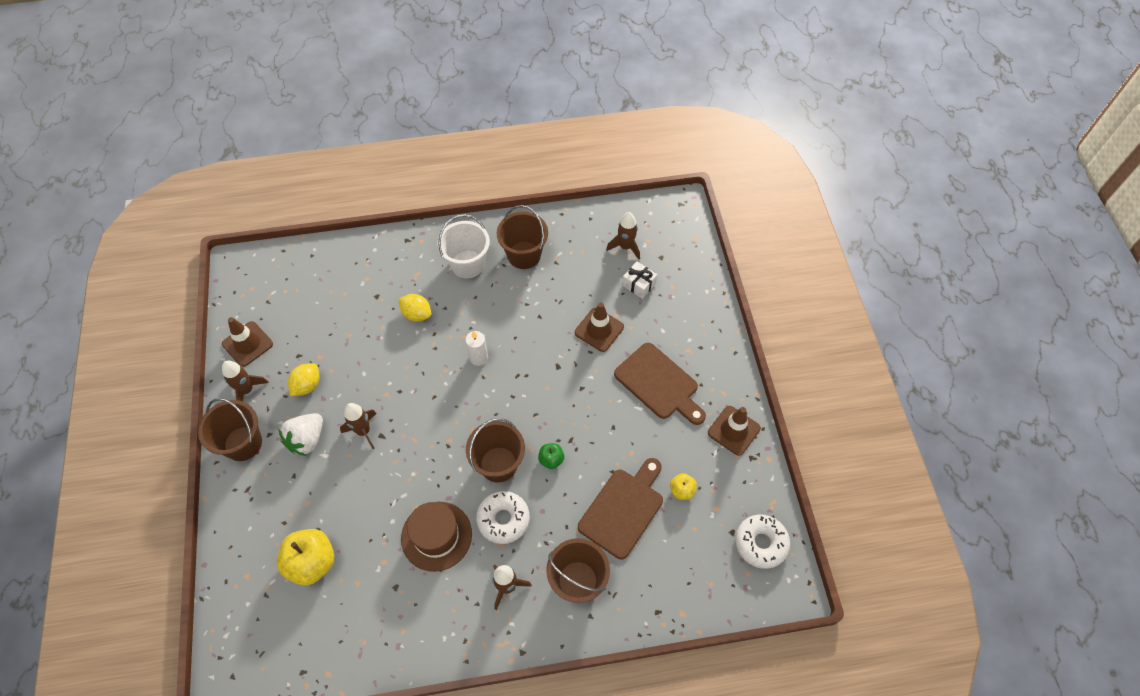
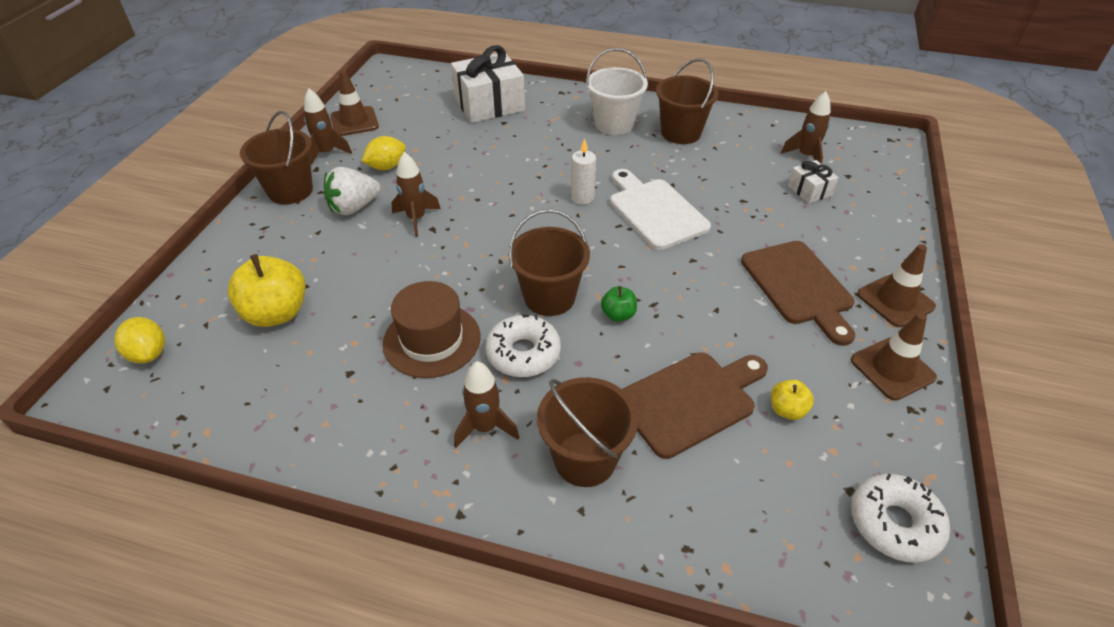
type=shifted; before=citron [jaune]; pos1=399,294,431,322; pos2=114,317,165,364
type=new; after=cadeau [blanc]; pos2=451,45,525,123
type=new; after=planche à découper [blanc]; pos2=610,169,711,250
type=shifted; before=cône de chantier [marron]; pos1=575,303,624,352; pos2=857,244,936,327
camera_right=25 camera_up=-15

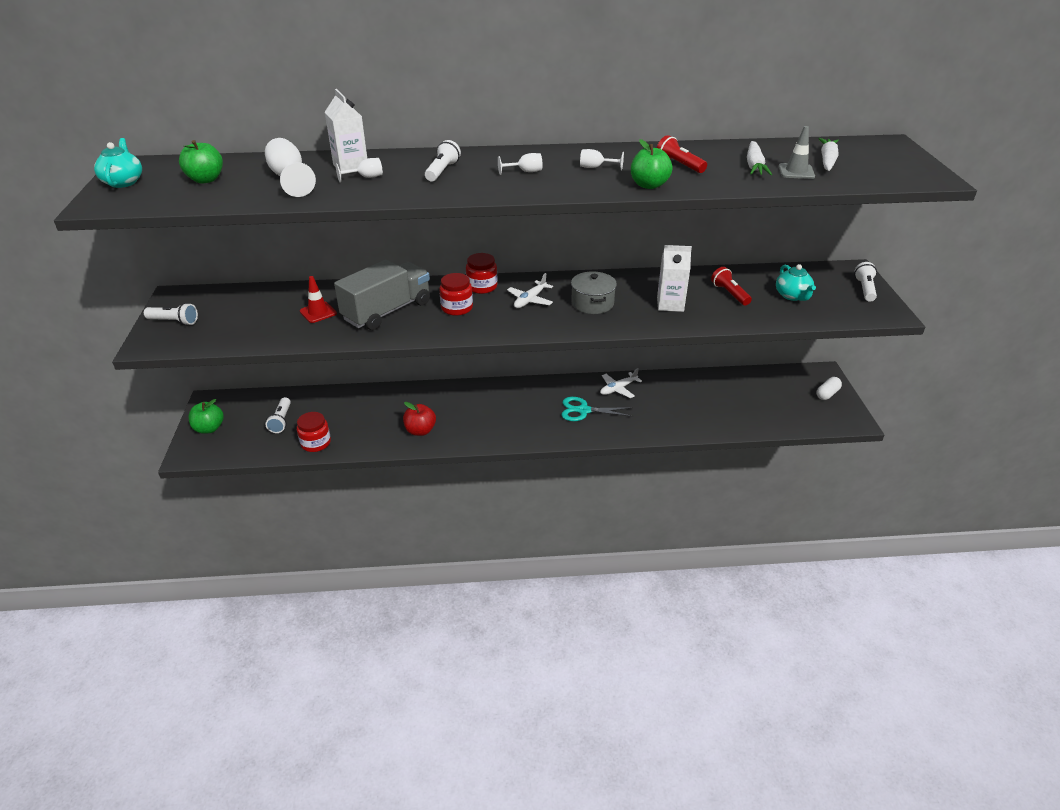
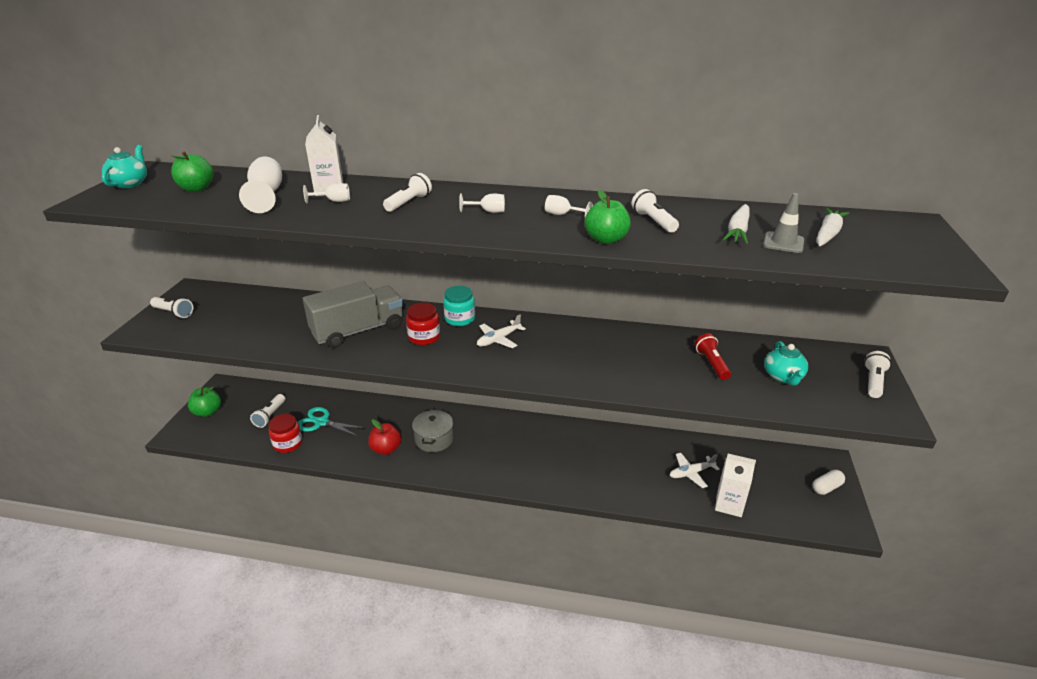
type=shifted; before=ciseaux [turquoise]; pos1=561,397,633,421; pos2=298,407,365,437
type=shifted; before=marmite [gris]; pos1=571,271,617,314; pos2=412,410,453,452
type=repainted; before=bocal [rouge]; after=bocal [turquoise]; pos1=466,253,497,294; pos2=443,286,475,326
type=repainted; before=lampe de poche [rouge]; after=lampe de poche [blanc]; pos1=657,135,707,173; pos2=631,189,679,233
type=shifted; before=avion [blanc]; pos1=600,368,642,398; pos2=670,453,720,488
type=shifted; before=brique de lait [blanc]; pos1=657,245,692,312; pos2=715,454,756,517
type=gone; before=cône de chantier [rouge]; pos1=300,276,337,323
camera_right=15 camera_up=-5

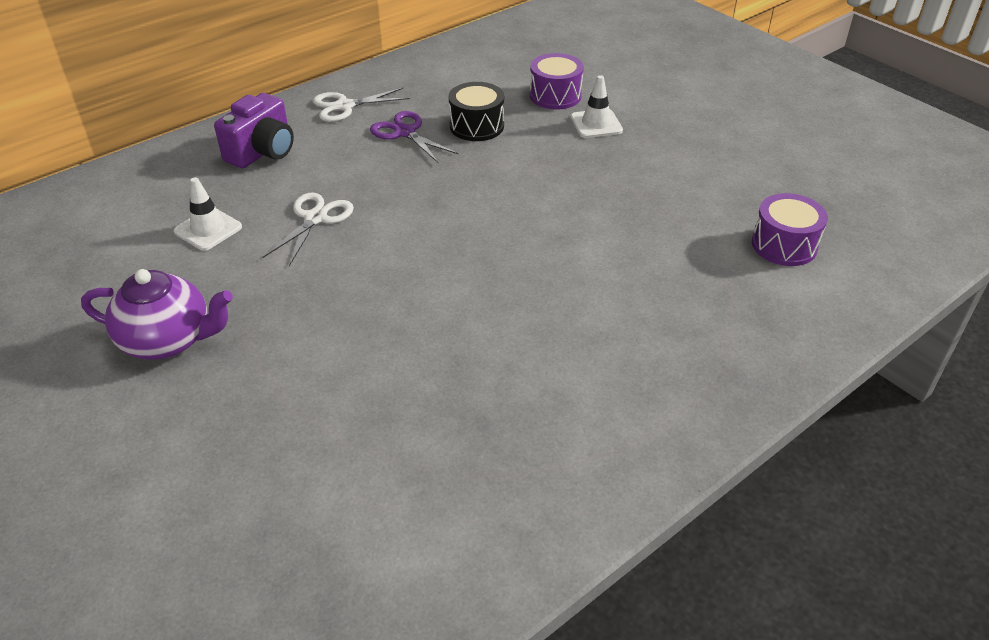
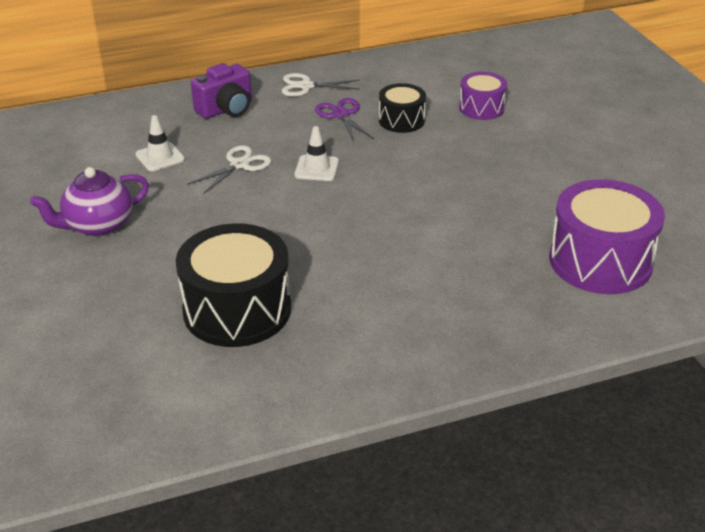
type=rotated; before=théière [violet]; pos1=81,269,233,360; pos2=30,167,149,236; turn=120
type=new; after=tambour [noir]; pos2=176,223,291,347
type=shifted; before=cône de chantier [blanc]; pos1=571,75,623,138; pos2=294,126,339,181
type=scaled; before=tambour [violet]; pos1=752,193,828,266; pos2=549,179,665,294; scale=1.82
camera_right=20 camera_up=-5

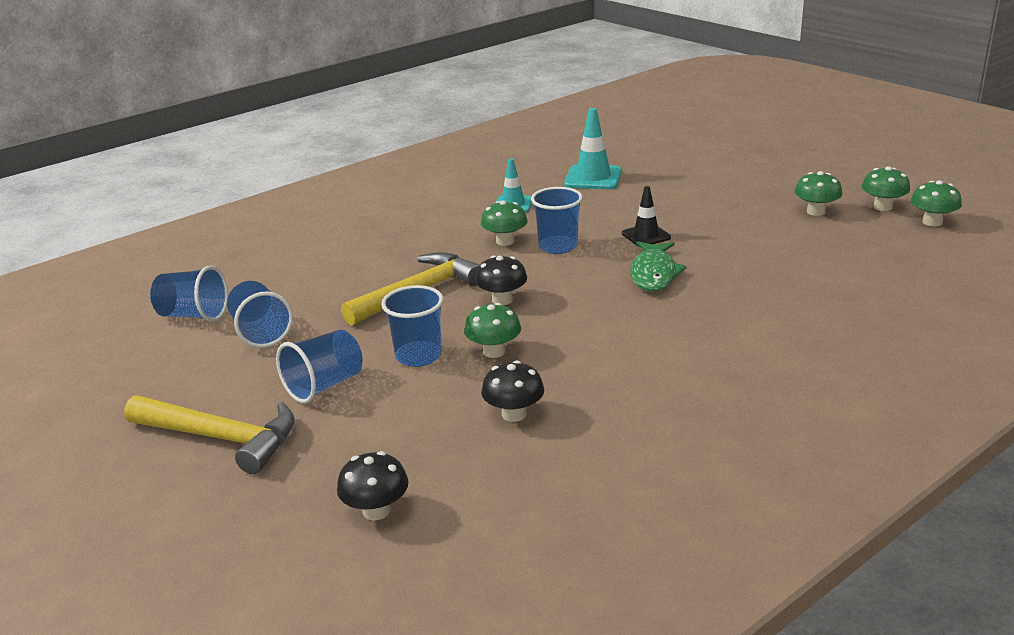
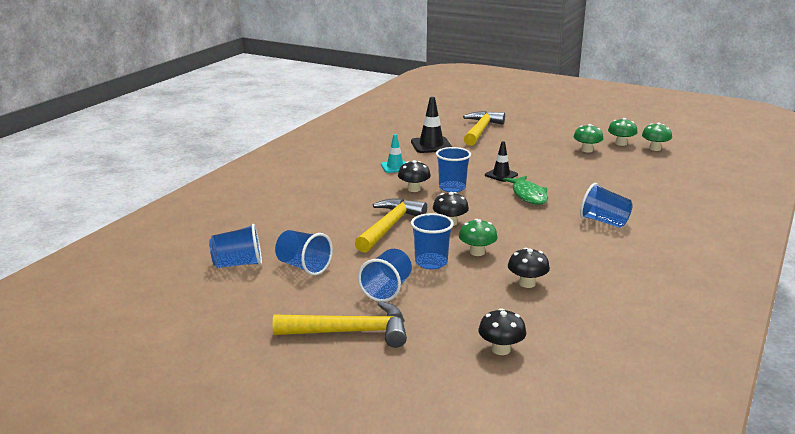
type=repainted; before=champignon [vert]; after=champignon [noir]; pos1=481,200,528,246; pos2=398,160,431,192
type=repainted; before=cône de chantier [turquoise]; after=cône de chantier [noir]; pos1=564,108,622,189; pos2=411,97,452,153
type=new; after=marteau [jaune]; pos2=463,111,505,146
type=new; after=gobelet [bleu]; pos2=580,183,633,228
camera_right=-25 camera_up=-5

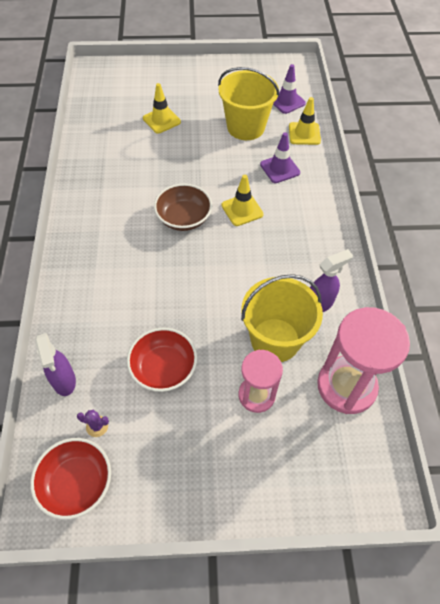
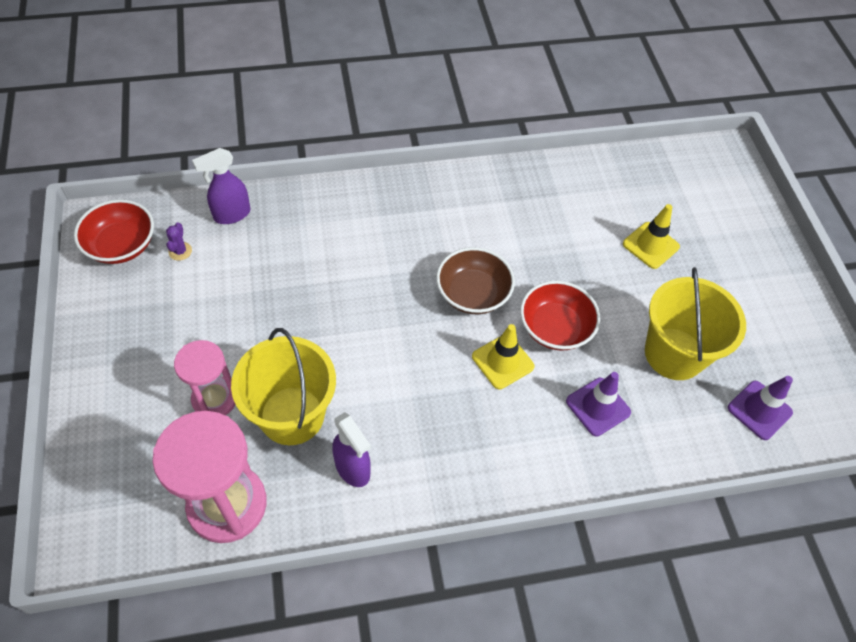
type=shifted; before=bol [rouge]; pos1=127,328,197,392; pos2=520,281,600,351
type=gone; before=cône de chantier [jaune]; pos1=289,97,321,145
camera_right=80 camera_up=0

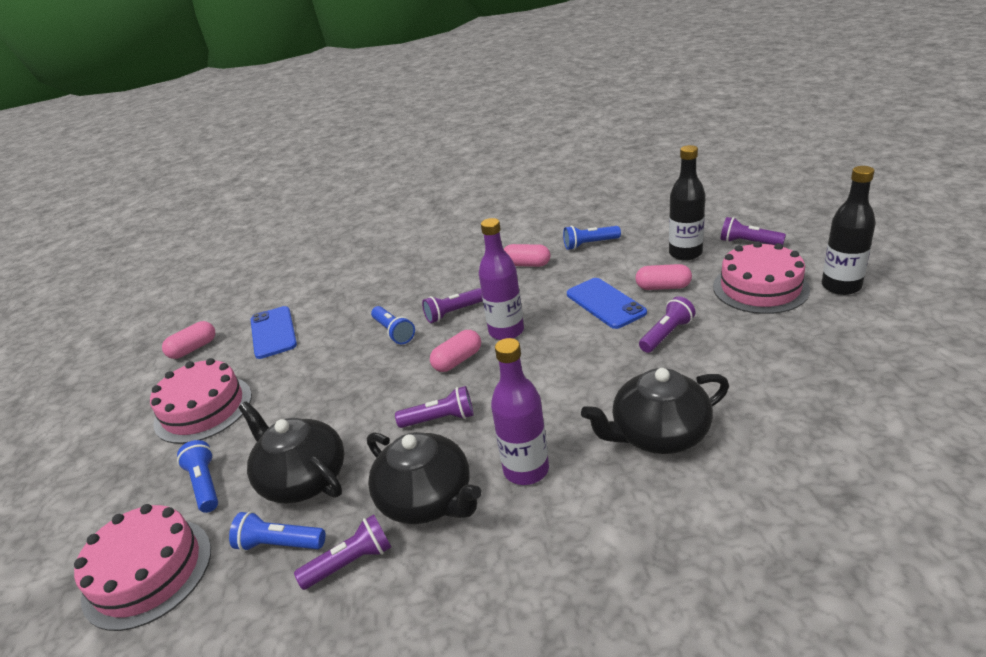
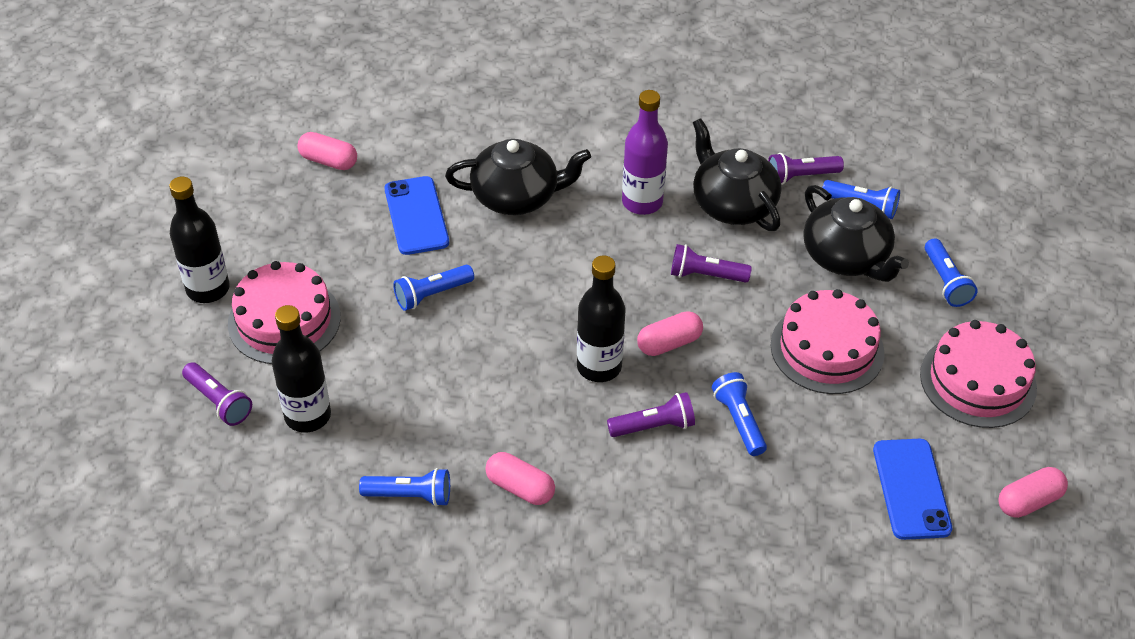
type=shifted; before=gélule [rose]; pos1=635,264,692,290; pos2=297,132,357,170
type=shifted; before=téléphone [bleu]; pos1=567,278,647,329; pos2=385,176,449,255
type=repainted; before=lampe de poche [violet]; after=lampe de poche [bleu]; pos1=639,296,696,353; pos2=393,265,474,311
type=repainted; before=bouteille [violet]; after=bouteille [noir]; pos1=479,218,524,340; pos2=577,255,625,382
type=shifted; before=gâteau [rose]; pos1=74,504,211,631; pos2=771,289,884,394
camera_right=-170 camera_up=15

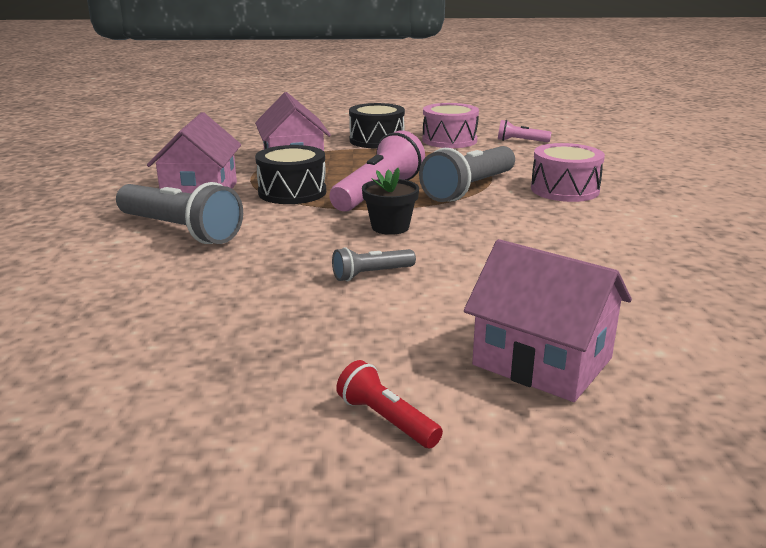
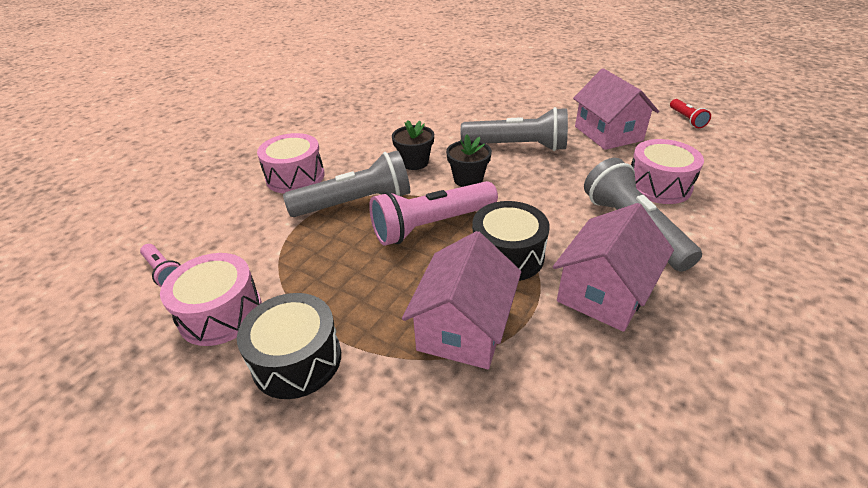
type=new; after=pot de fleurs [noir]; pos2=392,120,434,170
type=scaled; before=lampe de poche [gris]; pos1=332,247,416,281; pos2=461,107,568,151; scale=2.02
type=shifted; before=maison [rose]; pos1=464,239,632,402; pos2=573,68,659,150
type=new; after=tambour [rose]; pos2=631,139,704,204
type=shifted; before=lampe de poche [rouge]; pos1=336,360,443,448; pos2=670,99,711,128
camera_right=-145 camera_up=15

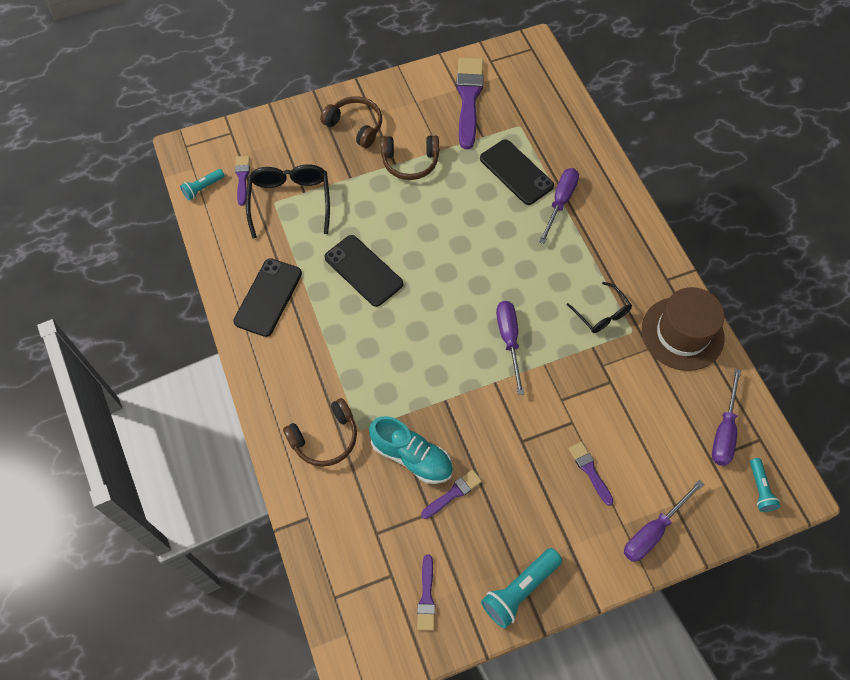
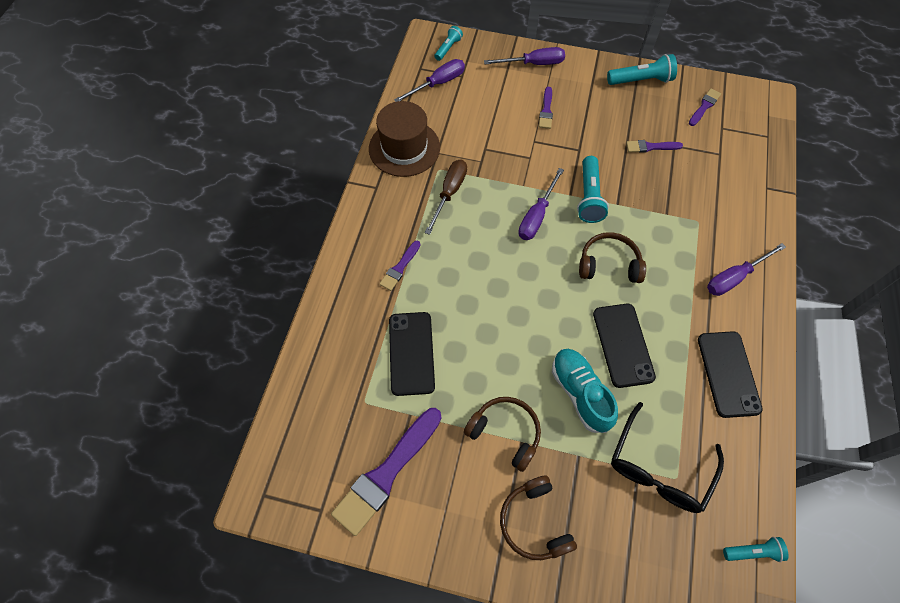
type=shifted; before=pinceau [violet]; pos1=235,156,250,206; pos2=379,241,421,291
type=swapped; before=lunettes [noir]; after=tournevis [marron]; pos1=566,282,632,333; pos2=425,160,467,235
type=shifted; before=chaussure [turquoise]; pos1=369,416,453,484; pos2=552,349,618,433
type=new; after=lampe de poche [turquoise]; pos2=577,156,609,223
type=shifted; before=casque audio [marron]; pos1=283,398,357,467; pos2=579,232,646,283
type=rotated; before=téléphone [noir]; pos1=233,258,302,337; pos2=698,331,763,418; turn=-60
type=shifted; before=tournevis [violet]; pos1=539,168,579,244; pos2=707,243,786,296
camera_right=-145 camera_up=0

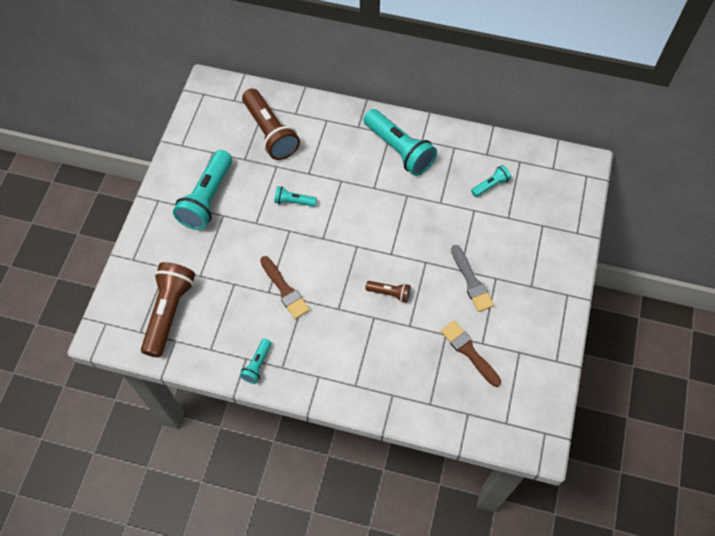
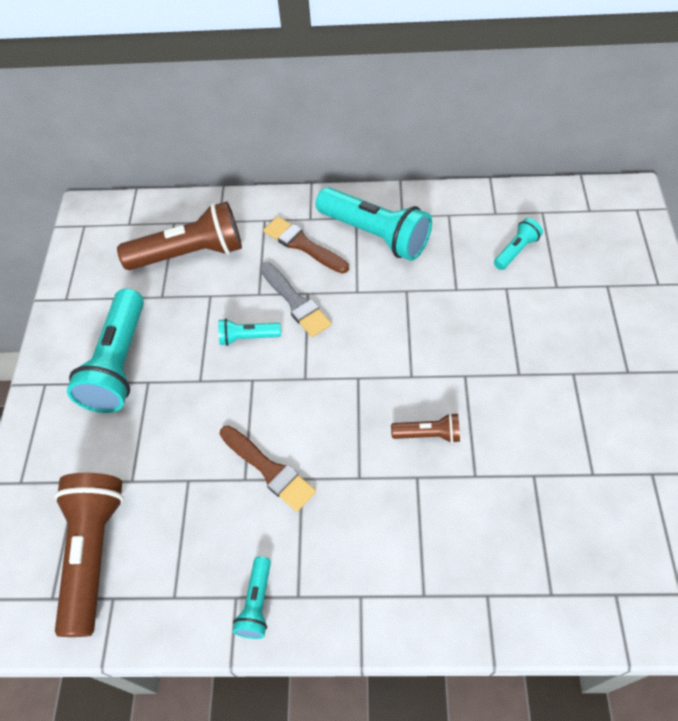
type=rotated; before=lampe de poche [marron]; pos1=242,88,300,160; pos2=117,201,242,270; turn=-60
type=shifted; before=pinceau [gris]; pos1=451,245,494,312; pos2=260,262,331,337
type=shifted; before=pinceau [marron]; pos1=441,321,501,387; pos2=263,216,349,273
camera_right=-10 camera_up=-5

